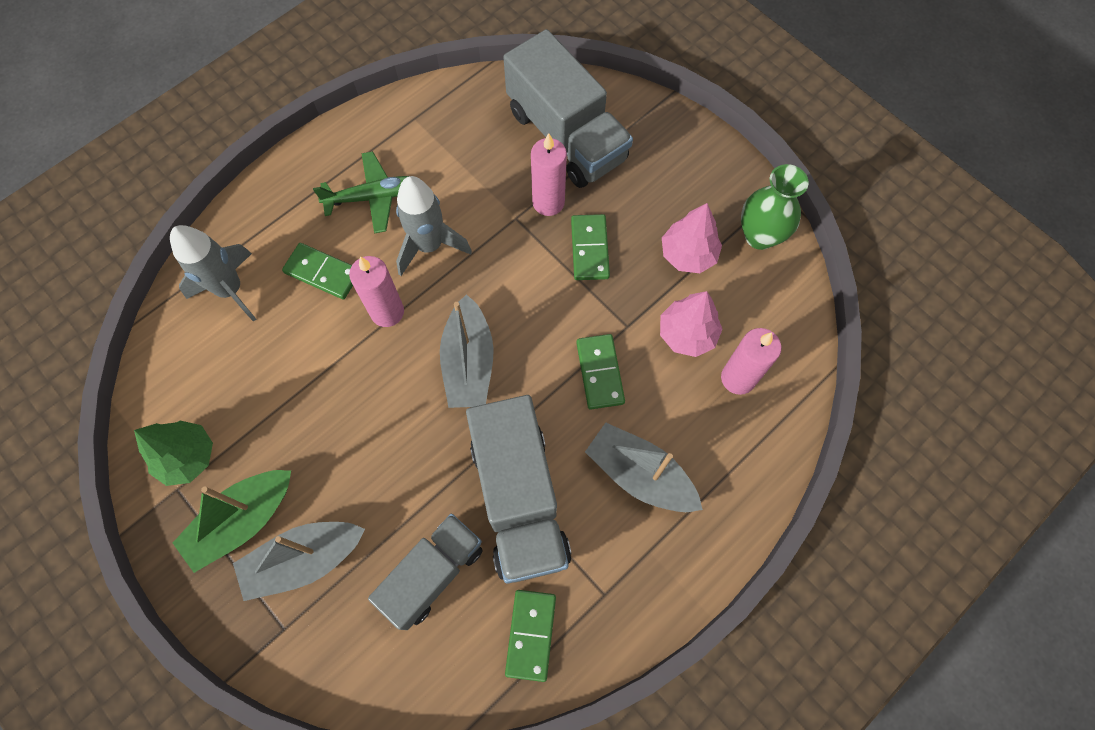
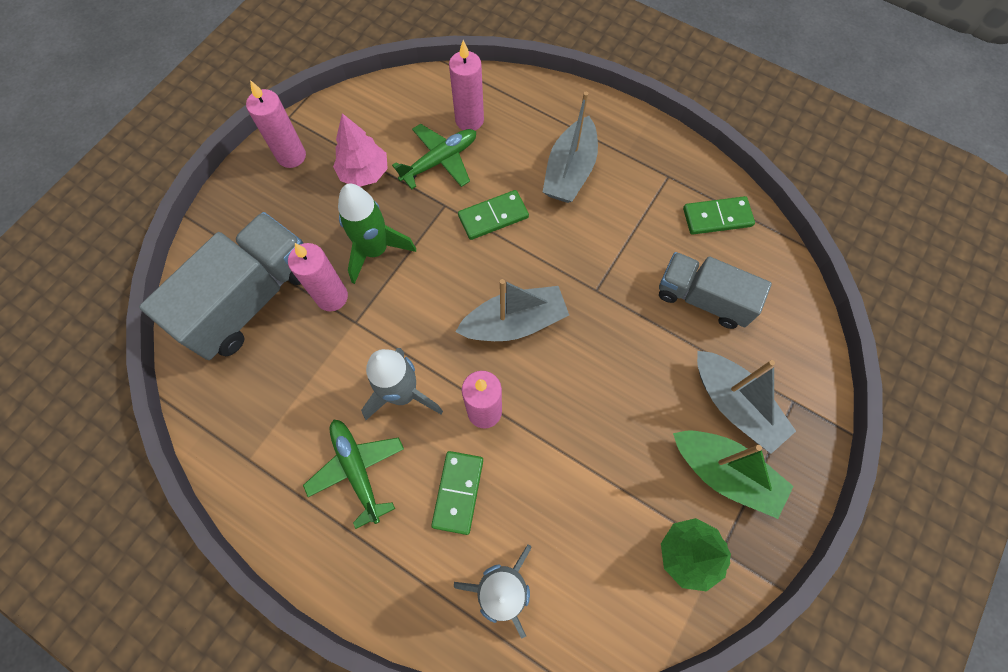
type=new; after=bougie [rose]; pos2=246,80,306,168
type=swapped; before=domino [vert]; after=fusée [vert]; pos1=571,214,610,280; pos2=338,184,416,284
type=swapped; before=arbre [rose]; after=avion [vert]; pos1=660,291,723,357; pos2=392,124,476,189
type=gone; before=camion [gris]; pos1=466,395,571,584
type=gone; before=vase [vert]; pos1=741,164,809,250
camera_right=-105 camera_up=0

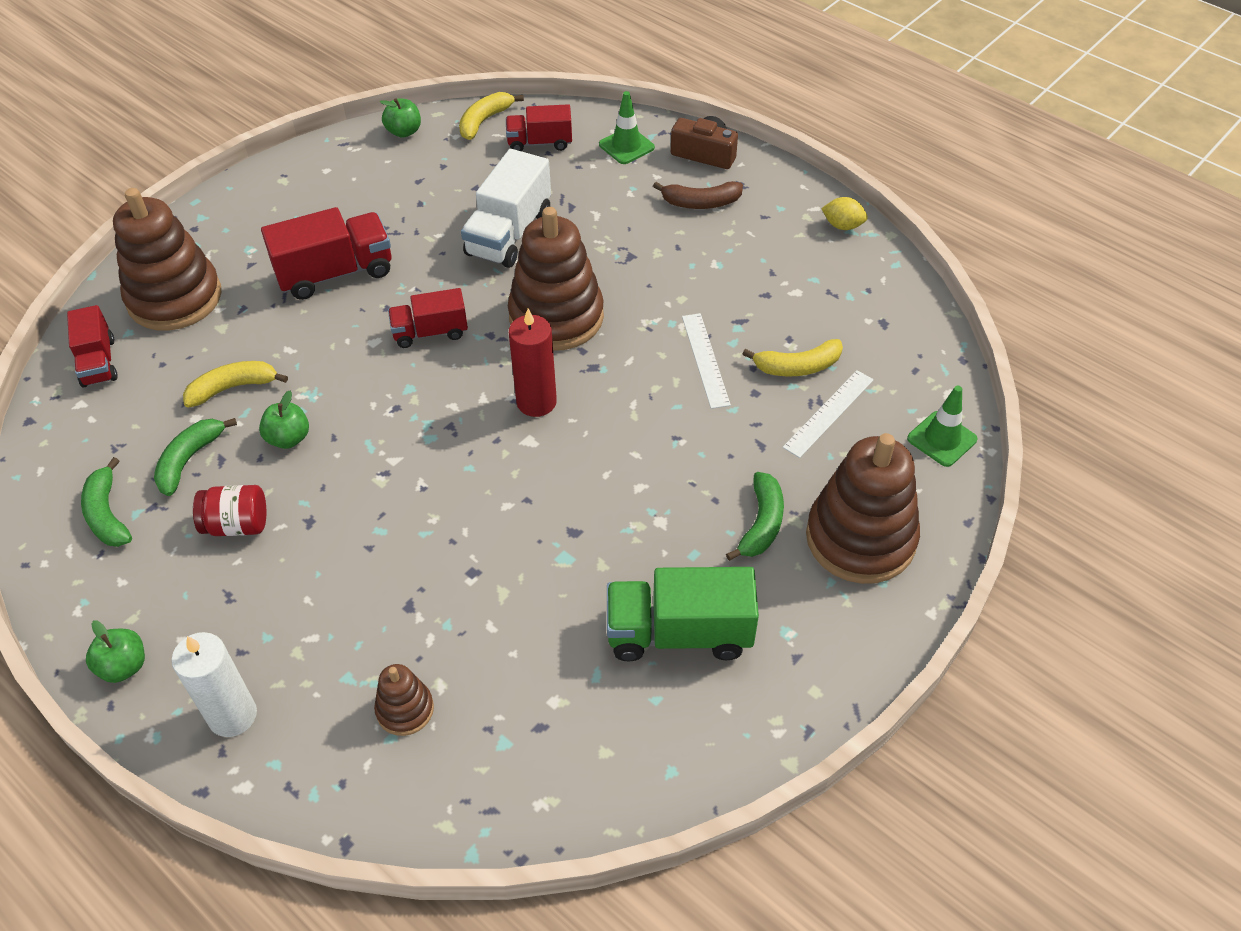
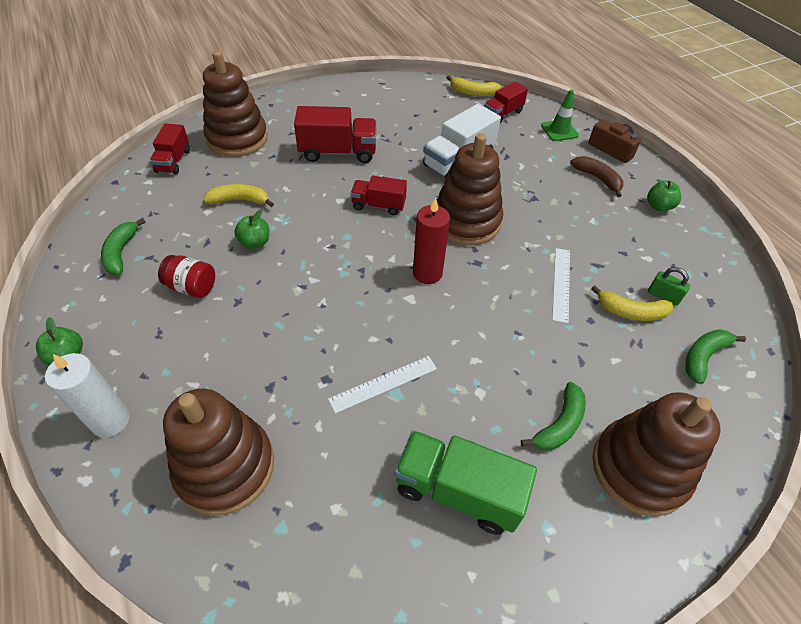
type=scaled; before=jouet à empiler [marron]; pos1=374,664,434,736; pos2=163,389,274,516; scale=2.09
type=shifted; before=règle [blanc]; pos1=783,370,874,458; pos2=328,356,437,414
type=rotated; before=banane [jaune]; pos1=459,92,524,140; pos2=447,76,501,96; turn=-135
type=rotated; before=camion [rouge]; pos1=506,104,572,151; pos2=484,81,528,123; turn=-60
type=rotated; before=banane [marron]; pos1=653,181,743,209; pos2=570,156,623,197; turn=-150
type=shifted; before=pomme [vert]; pos1=380,98,421,138; pos2=647,179,681,211
type=new; after=cadenas [vert]; pos2=648,267,690,306
type=shifted; before=banane [vert]; pos1=154,418,237,496; pos2=685,329,746,384
type=gone; before=citron [jaune]; pos1=821,197,868,230
type=gone; before=cône de chantier [vert]; pos1=907,385,977,467
camera_right=20 camera_up=0

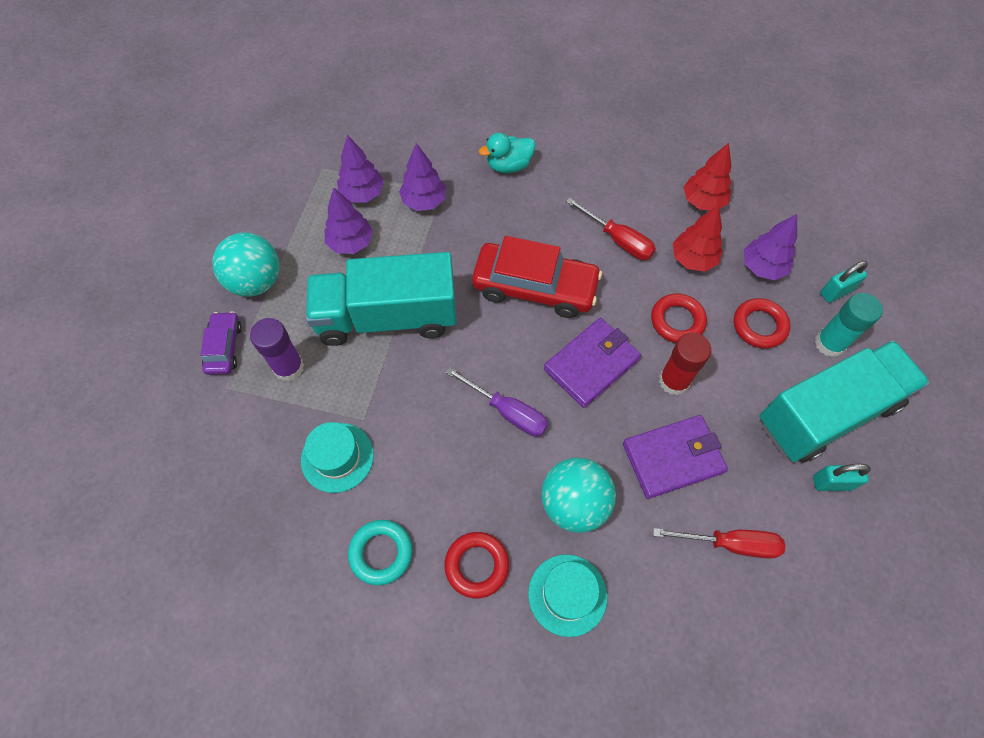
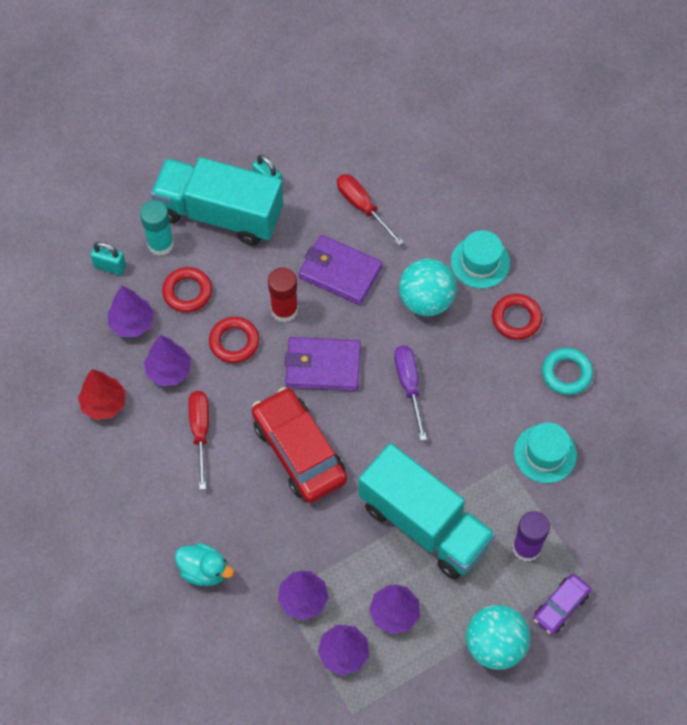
type=repainted; before=arbre [rouge]; after=arbre [violet]; pos1=673,205,722,272; pos2=144,335,191,386
camera_right=-135 camera_up=0

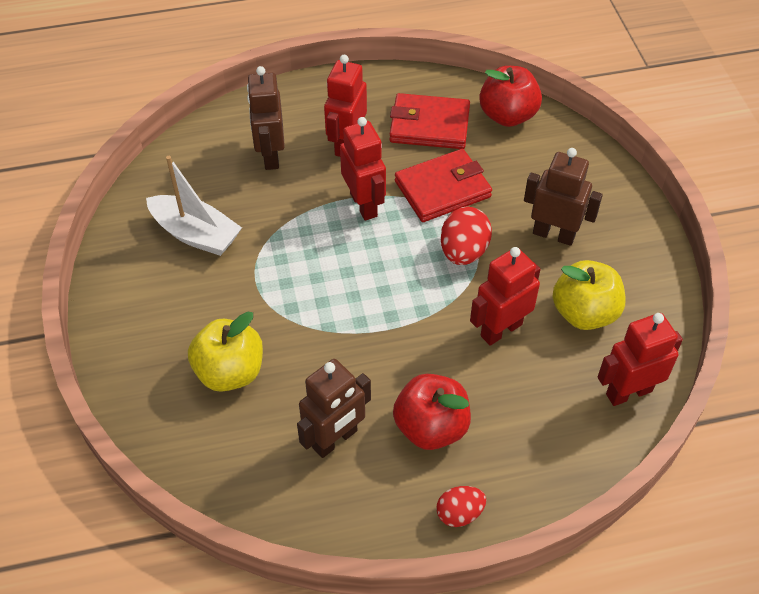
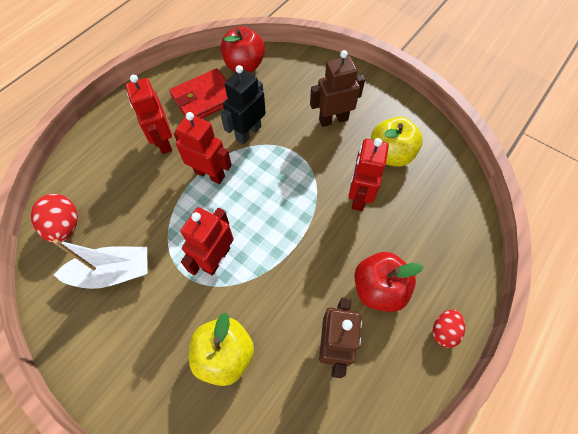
type=shifted; before=œuf [rouge]; pos1=441,207,492,265; pos2=31,194,78,243
type=shifted; before=robot [rouge]; pos1=598,313,683,406; pos2=181,207,234,276
type=swapped; before=portefeuille [rouge]; after=robot [noir]; pos1=395,149,492,222; pos2=220,65,266,145
type=gone; before=robot [marron]; pos1=247,66,285,170
camera_right=-40 camera_up=10

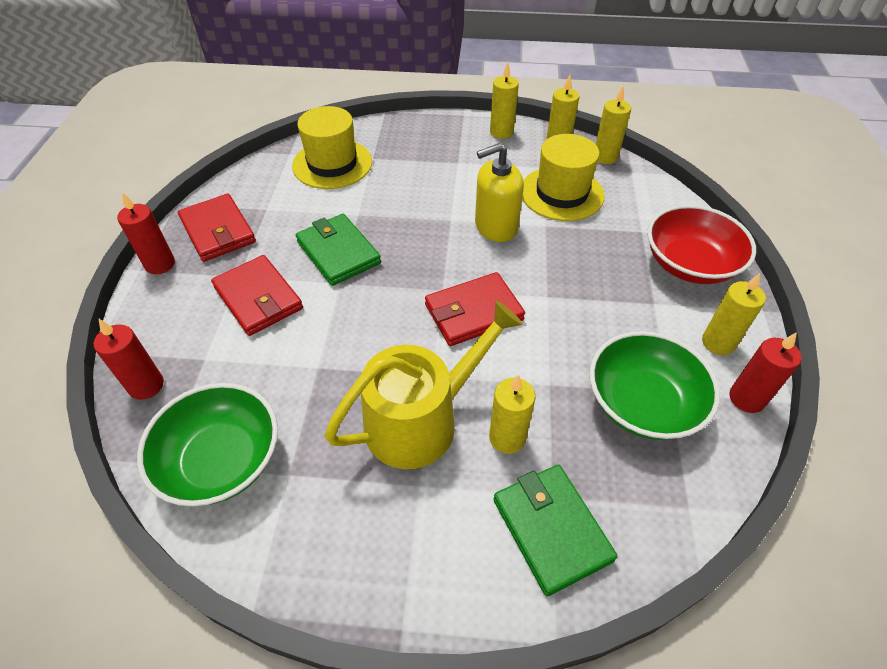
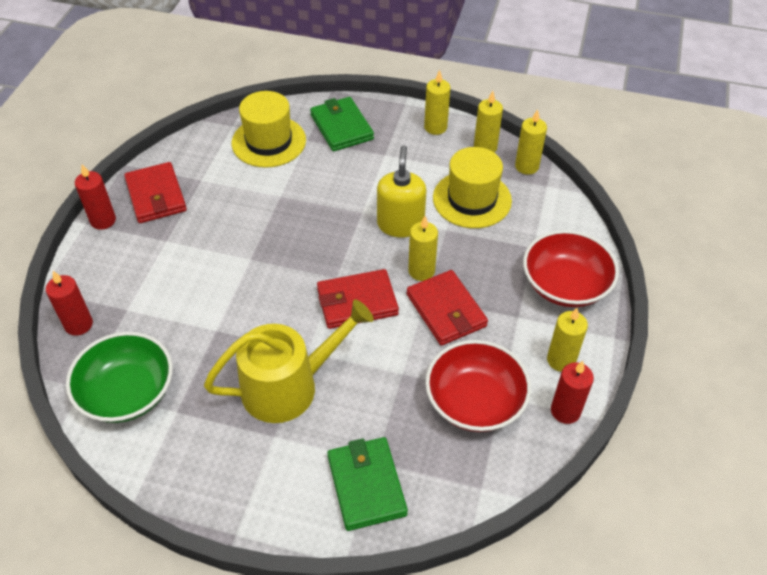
type=shifted; before=portefeuille [vert]; pos1=296,214,381,286; pos2=310,97,374,151
type=rotated; before=distributeur de savon [jaune]; pos1=475,143,524,242; pos2=377,145,426,237; turn=105
type=shifted; before=portefeuille [rouge]; pos1=211,255,303,336; pos2=407,270,488,346
type=shifted; before=bougie [jaune]; pos1=489,375,536,454; pos2=408,216,438,281
type=repainted; before=bol [vert]; after=bol [rouge]; pos1=590,331,720,440; pos2=425,340,531,432
camera_right=10 camera_up=0

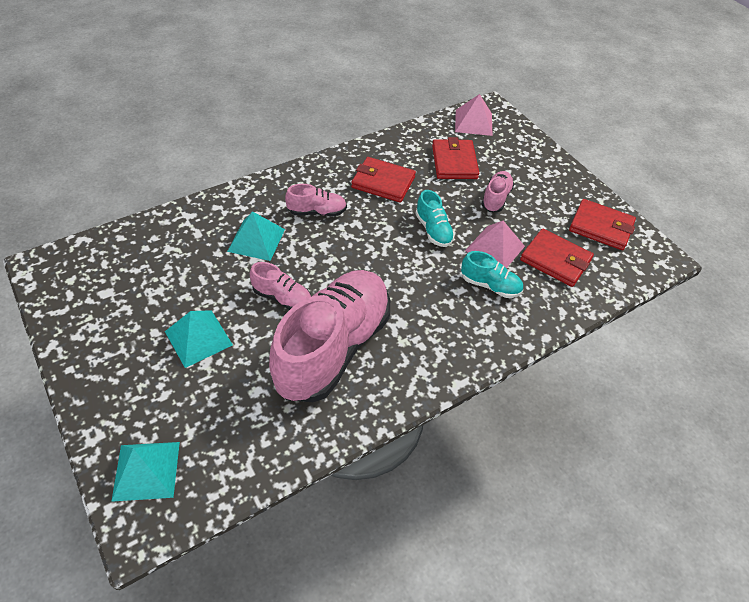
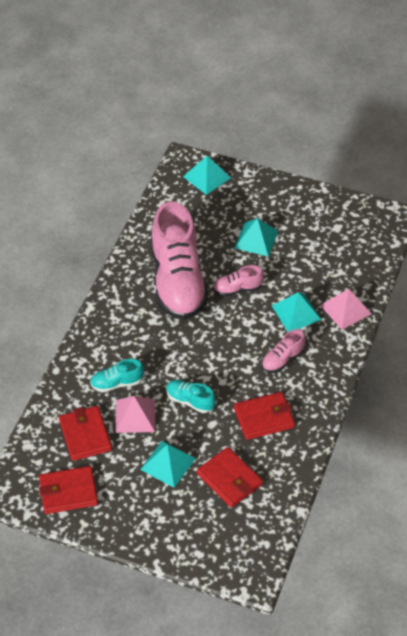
type=rotated; before=portefeuille [rouge]; pos1=520,229,594,287; pos2=59,406,112,461; turn=75
type=swapped; before=chaussure [rose]; after=pyramide [turquoise]; pos1=481,171,514,212; pos2=140,441,196,488
type=shifted; before=pyramide [rose]; pos1=455,94,492,136; pos2=320,289,372,330
camera_right=145 camera_up=0

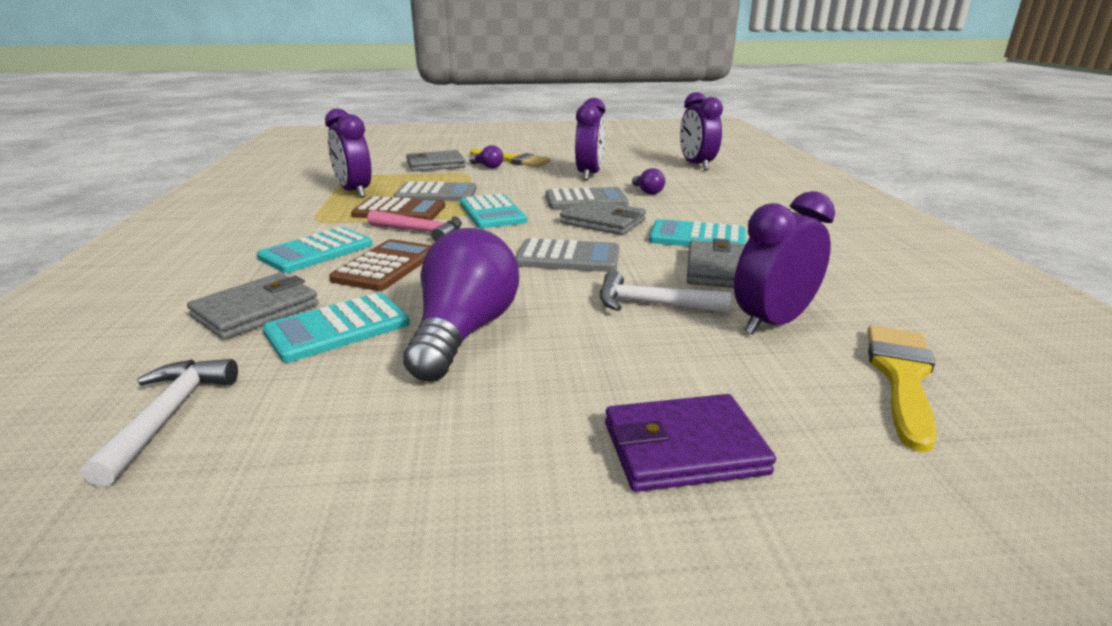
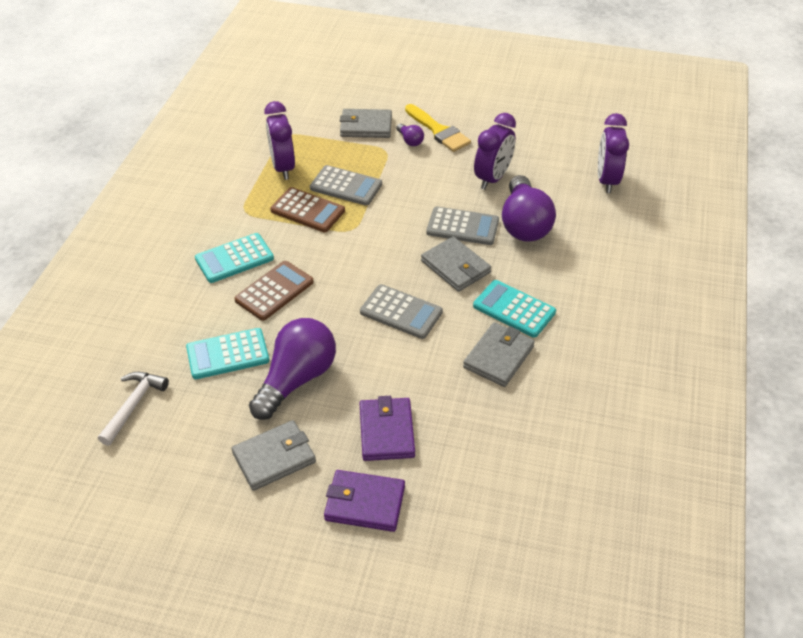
type=shifted; before=portefeuille [gris]; pos1=187,273,319,340; pos2=231,420,316,491
type=new; after=portefeuille [violet]; pos2=360,396,415,461
type=scaled; before=ampoule [violet]; pos1=632,168,665,195; pos2=502,175,556,242; scale=2.27
type=gone; before=marteau [rose]; pos1=367,210,462,242
type=gone; before=calculatrice [turquoise]; pos1=460,194,527,229
type=gone; before=marteau [blanc]; pos1=600,271,731,313
type=gone; before=réveil [violet]; pos1=734,191,835,335
type=gone; before=pinceau [jaune]; pos1=867,326,937,453
camera_right=20 camera_up=20

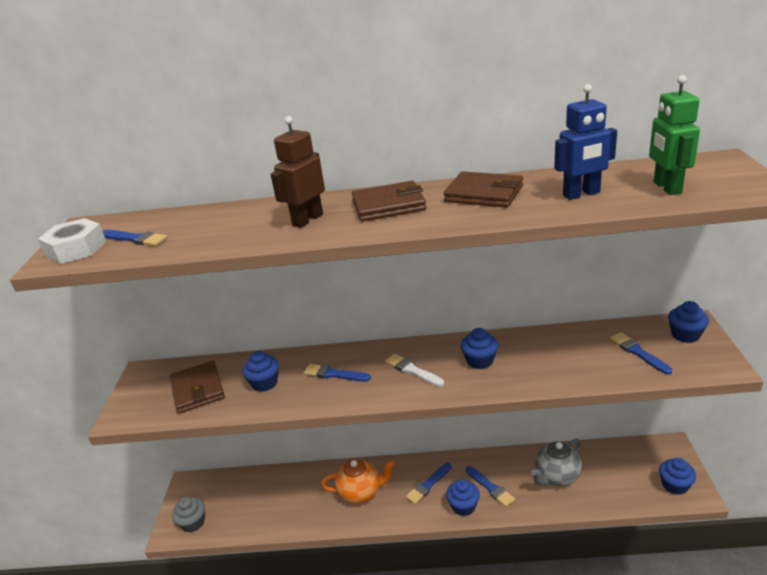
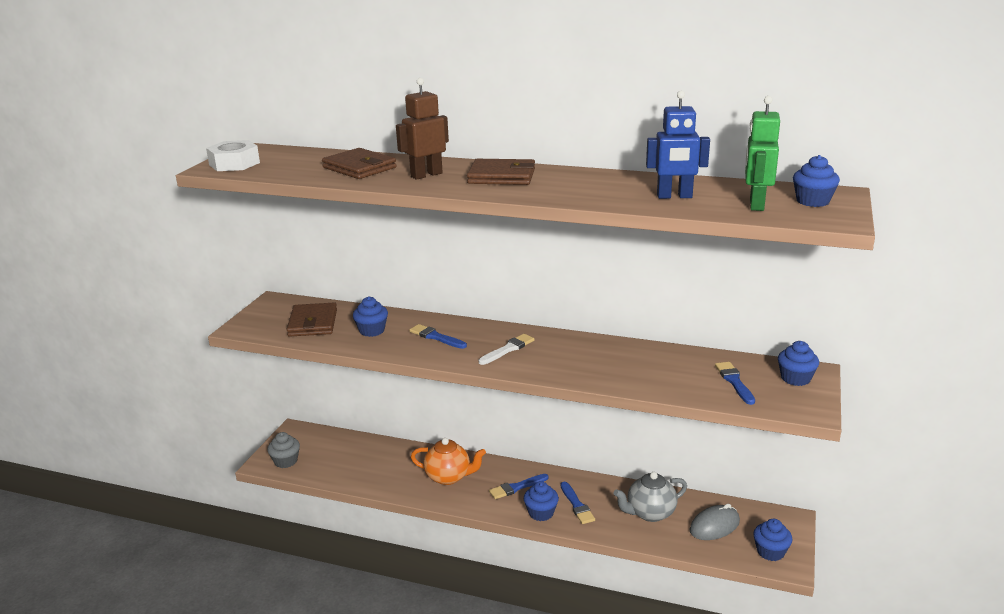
type=shifted; before=portefeuille [marron]; pos1=443,171,523,208; pos2=322,148,397,179
type=rotated; before=pinceau [blanc]; pos1=385,353,444,387; pos2=479,334,534,365; turn=75
type=new; after=souris [gris]; pos2=690,504,740,540
type=shifted; before=muffin [bleu]; pos1=461,328,498,369; pos2=793,155,840,207
type=gone; before=pinceau [bleu]; pos1=103,230,168,246
camera_right=15 camera_up=-5

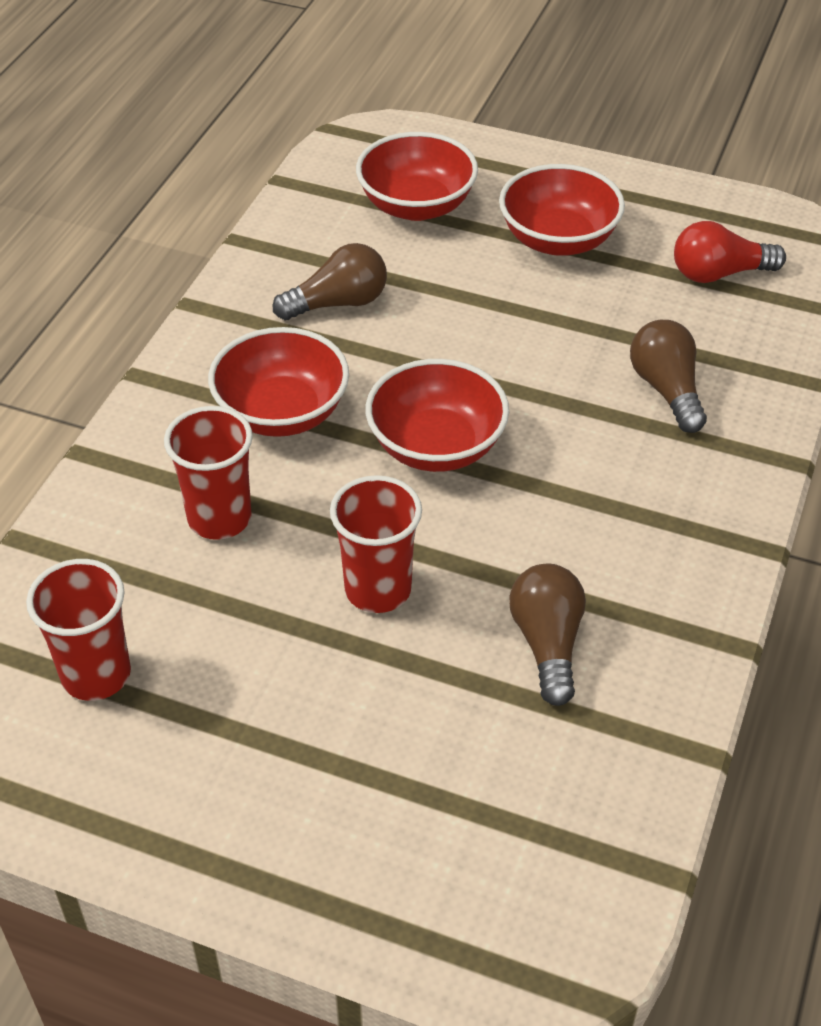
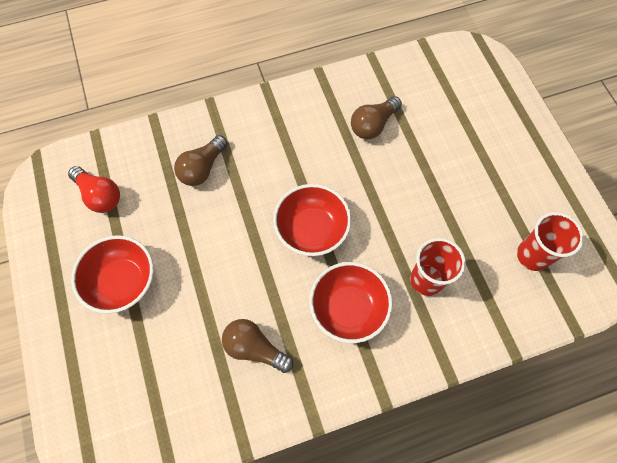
type=gone; before=gobelet [rouge]; pos1=330,475,422,613
type=gone; before=bol [rouge]; pos1=356,132,478,221
camera_right=-130 camera_up=20

